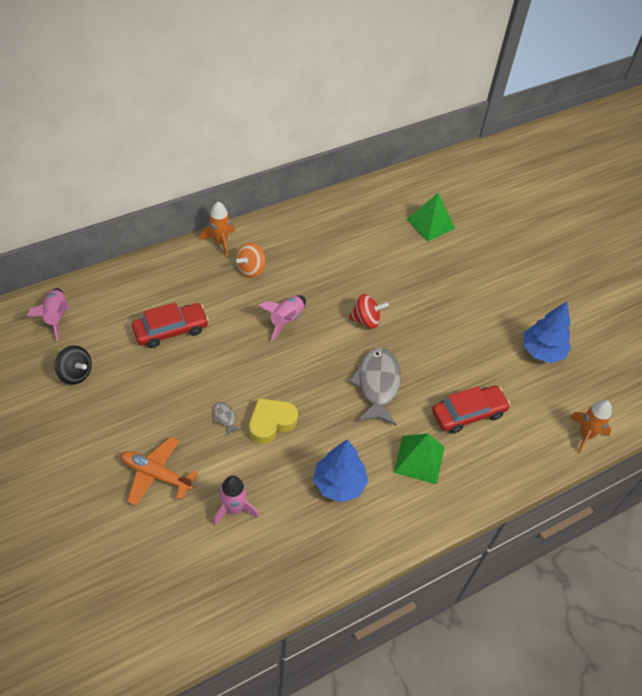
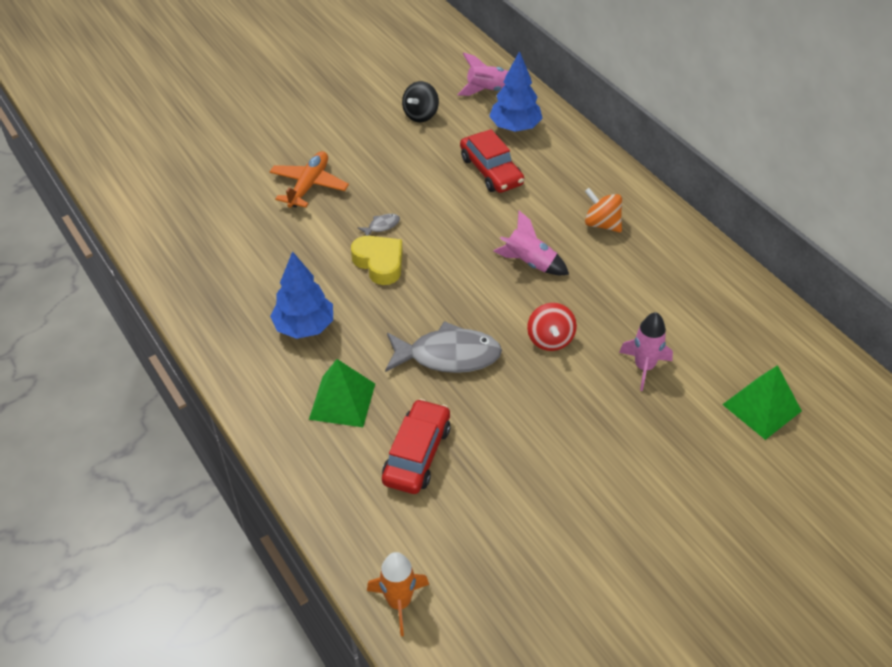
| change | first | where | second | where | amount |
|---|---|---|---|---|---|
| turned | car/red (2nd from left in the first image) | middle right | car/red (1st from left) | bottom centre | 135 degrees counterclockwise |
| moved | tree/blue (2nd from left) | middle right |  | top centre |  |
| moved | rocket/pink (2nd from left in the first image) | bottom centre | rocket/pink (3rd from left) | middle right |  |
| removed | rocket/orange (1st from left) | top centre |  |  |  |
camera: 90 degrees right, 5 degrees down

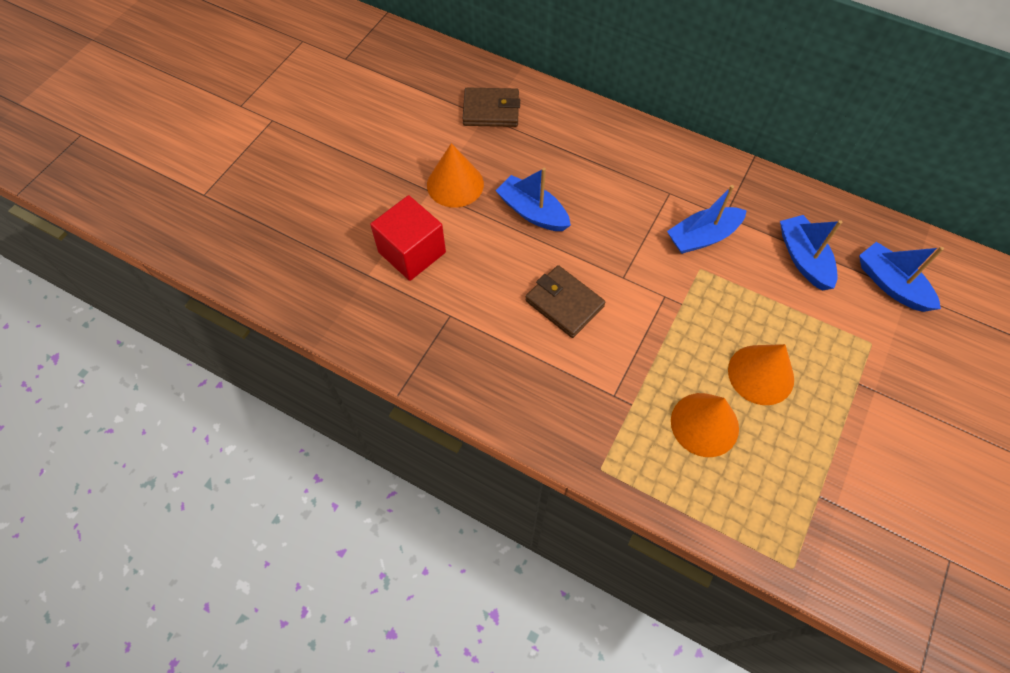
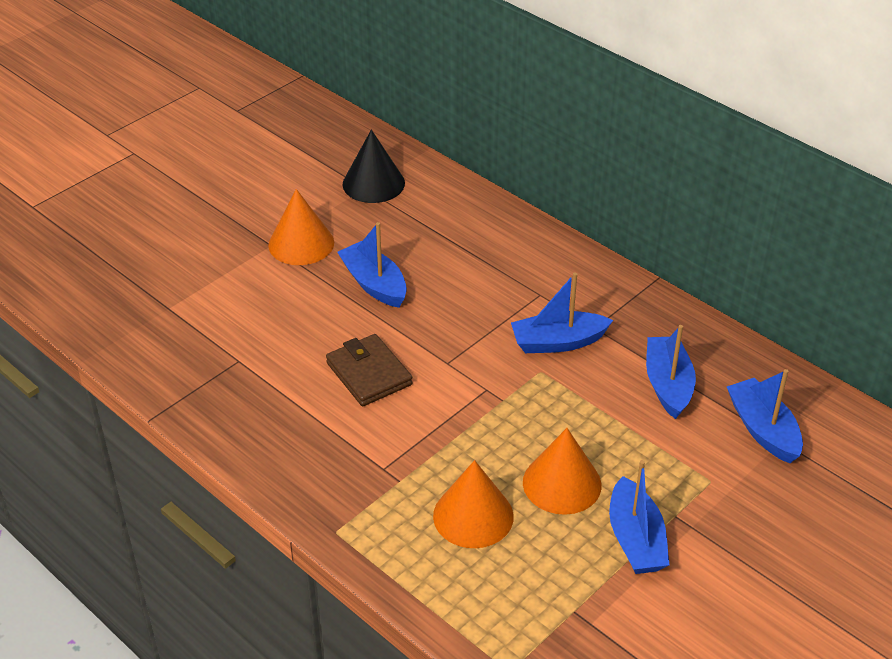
| change | first | where | second | where | amount |
|---|---|---|---|---|---|
| replaced | wallet/brown (1st from left) | top centre | cone/black | top centre |  |
| added |  |  | boat/blue (3rd from left) | bottom right |  |
| removed | cube/red | centre |  |  |  |
camera: 15 degrees right, 20 degrees down

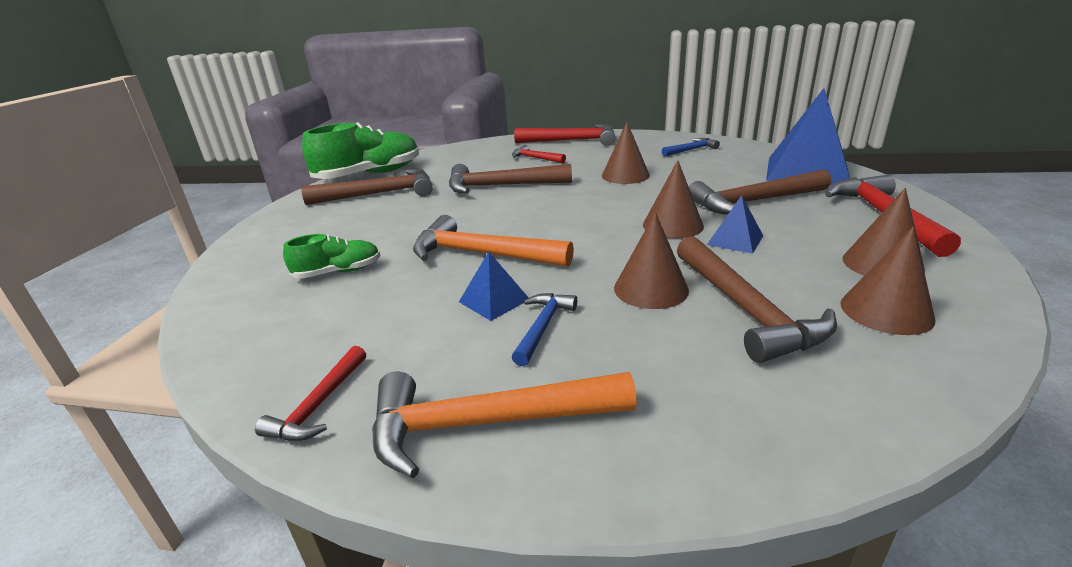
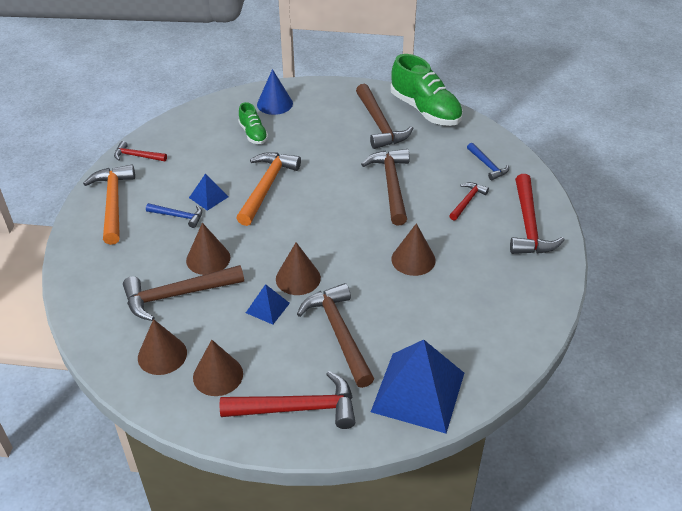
| change | first | where | second | where | amount |
|---|---|---|---|---|---|
| added |  |  | cone/blue | top centre |  |
| moved | hammer/blue (2nd from left) | top centre |  | top right |  |
camera: 85 degrees right, 15 degrees up

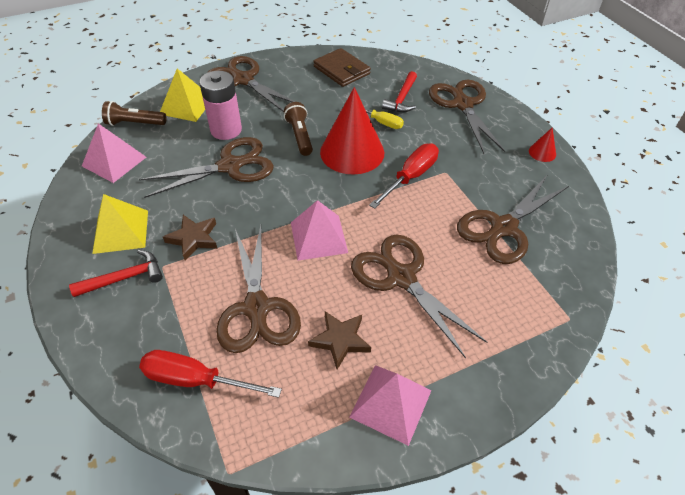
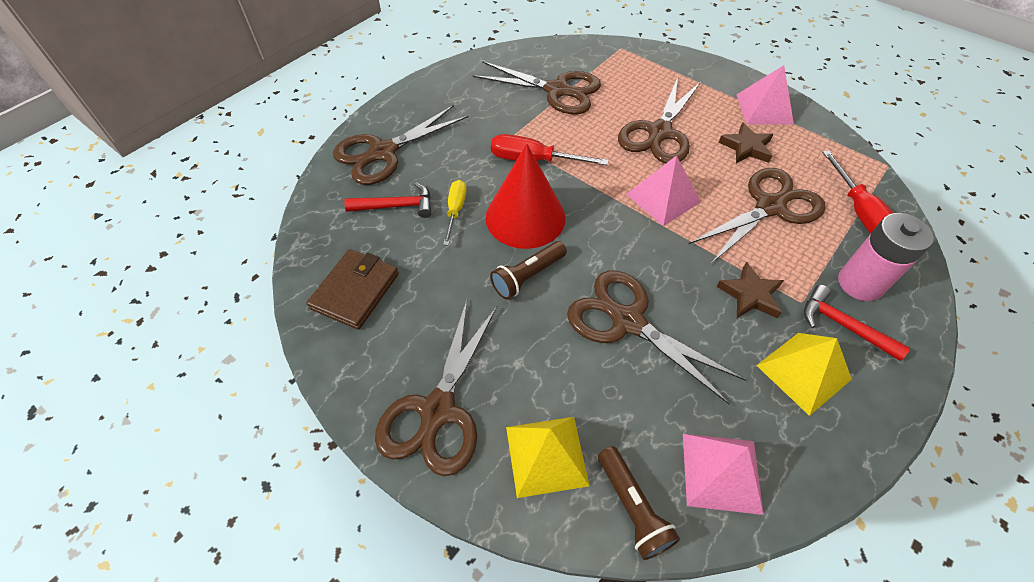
| change | first | where | second | where | amount |
|---|---|---|---|---|---|
| moved | battery/pink | top left |  | middle right |  |
| removed | cone/red (2nd from left) | top right |  |  |  |
camera: 115 degrees left, 5 degrees up

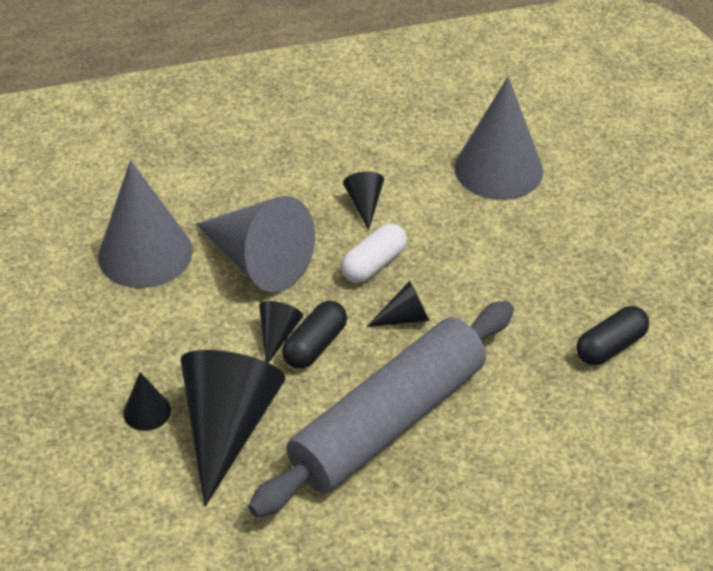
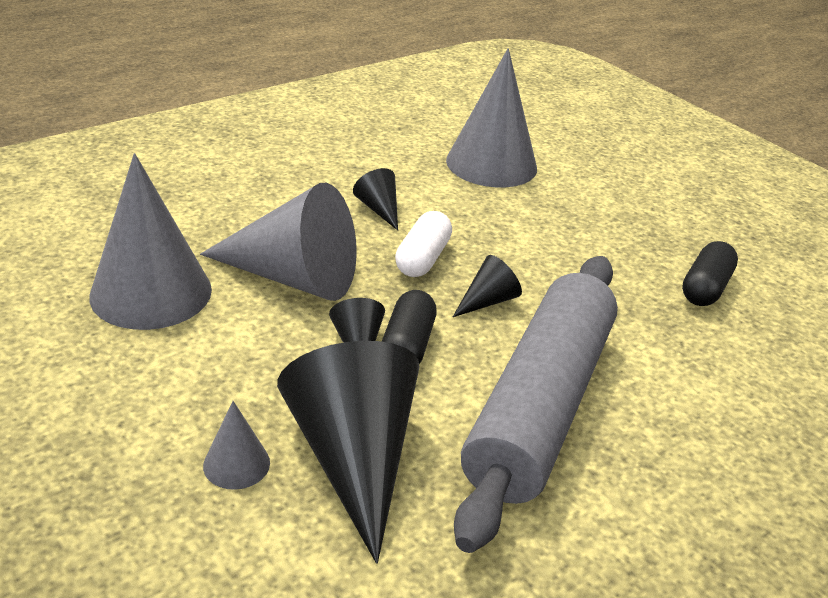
| change | first | where | second | where | amount |
|---|---|---|---|---|---|
| recoloured | cone/black (1st from left) | bottom left | cone/grey (2nd from left) | bottom left |  |
camera: 25 degrees left, 10 degrees down

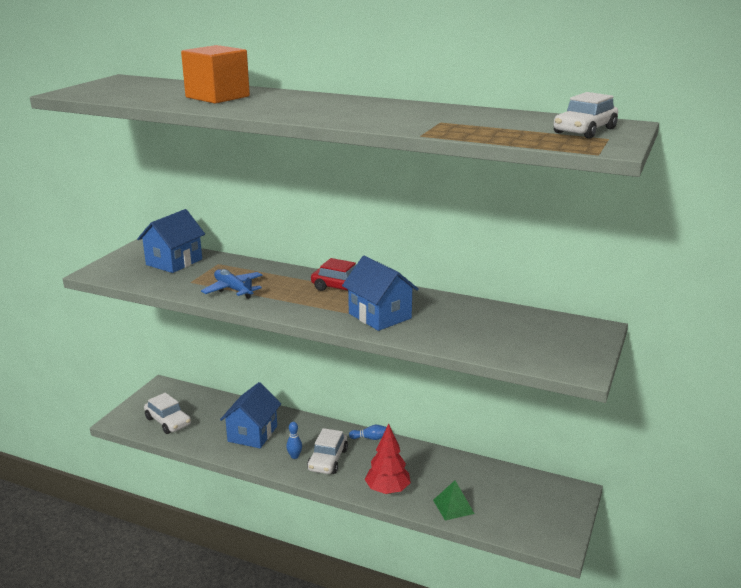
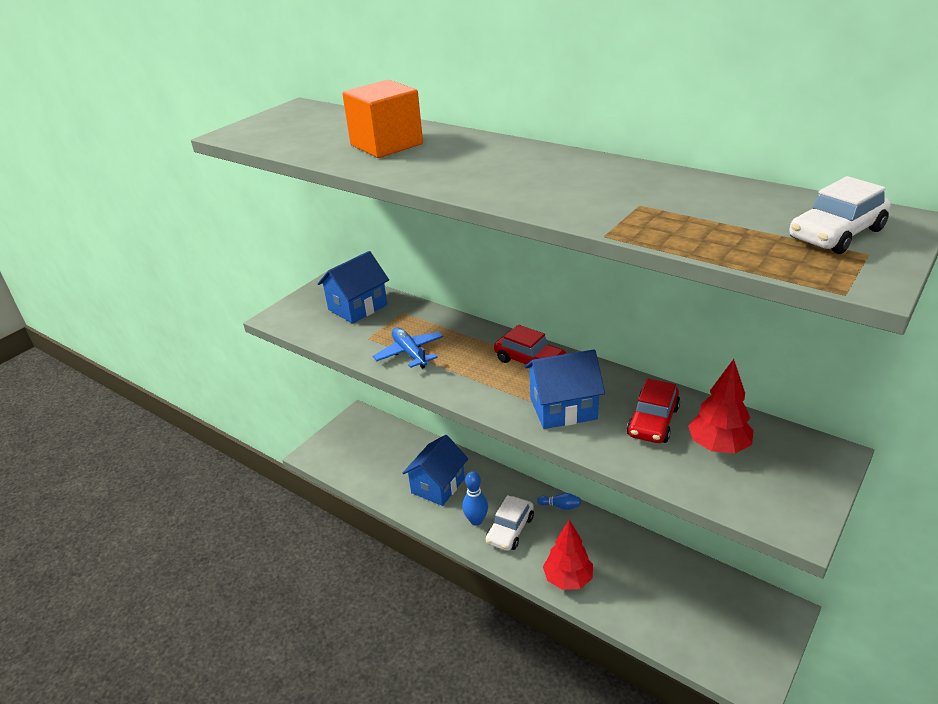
| change | first | where | second | where | amount |
|---|---|---|---|---|---|
| resized | bowling pin/blue (1st from left) | bottom centre |  | bottom centre | x1.52 |
| turned | house/blue (3rd from left) | centre |  | centre | 75 degrees counterclockwise |
| added |  |  | car/red (2nd from left) | middle right |  |
| added |  |  | tree/red (2nd from left) | middle right |  |
| removed | car/white (1st from left) | bottom left |  |  |  |
| removed | pyramid/green | bottom centre |  |  |  |
camera: 15 degrees right, 10 degrees up

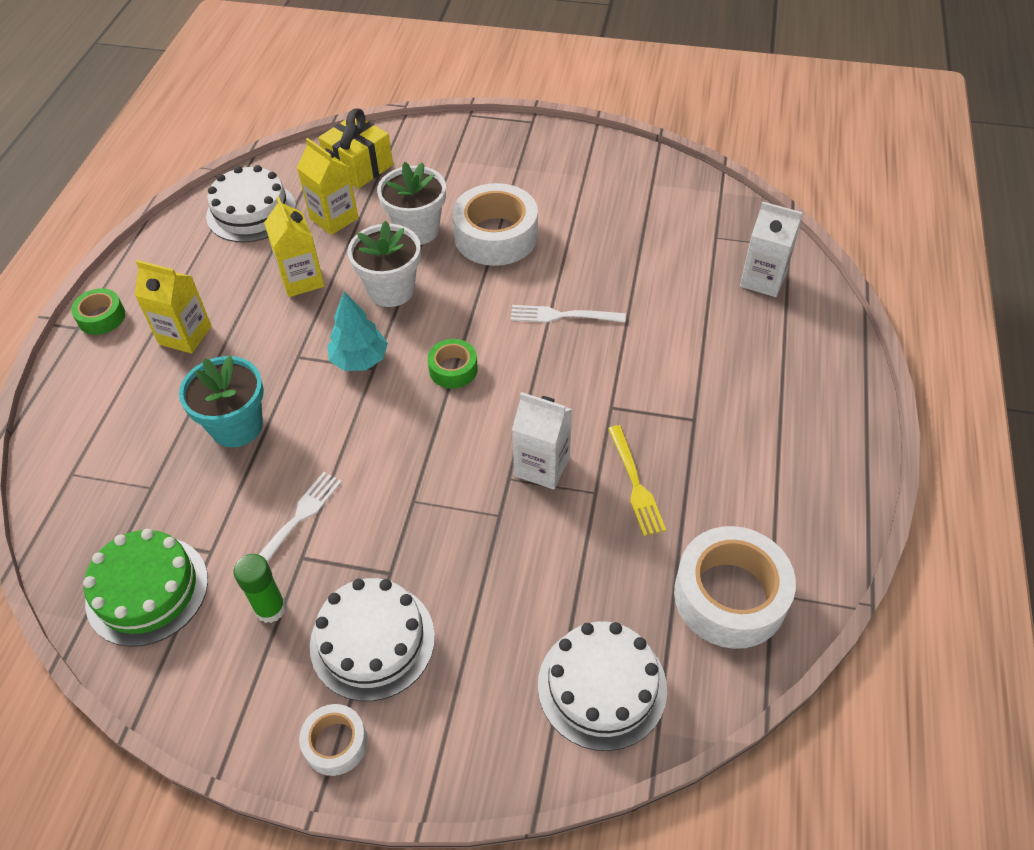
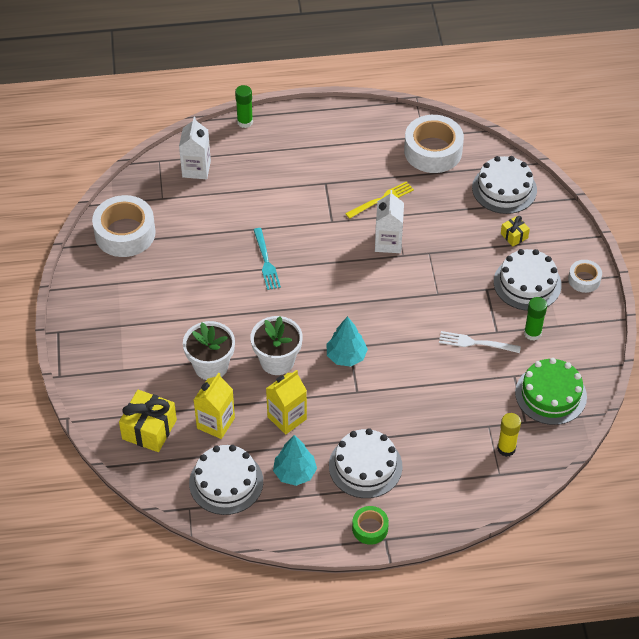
| change | first | where | second | where | amount |
|---|---|---|---|---|---|
| moved | tape/white (2nd from left in the first image) | top centre | tape/white (1st from left) | middle left |  |
| added |  |  | glue stick/green (1st from left) | top centre |  |
| recoloured | fork/white (2nd from left) | centre | fork/turquoise | centre |  |
| added |  |  | tree/turquoise (1st from left) | bottom centre |  |
| replaced | carton/yellow (1st from left) | middle left | cake/white (2nd from left) | bottom centre |  |
| added |  |  | glue stick/yellow | bottom right |  |
| added |  |  | gift/yellow (2nd from left) | middle right |  |
| removed | flower pot/turquoise | middle left |  |  |  |
| removed | tape/green (2nd from left) | centre |  |  |  |
camera: 110 degrees left, 0 degrees up

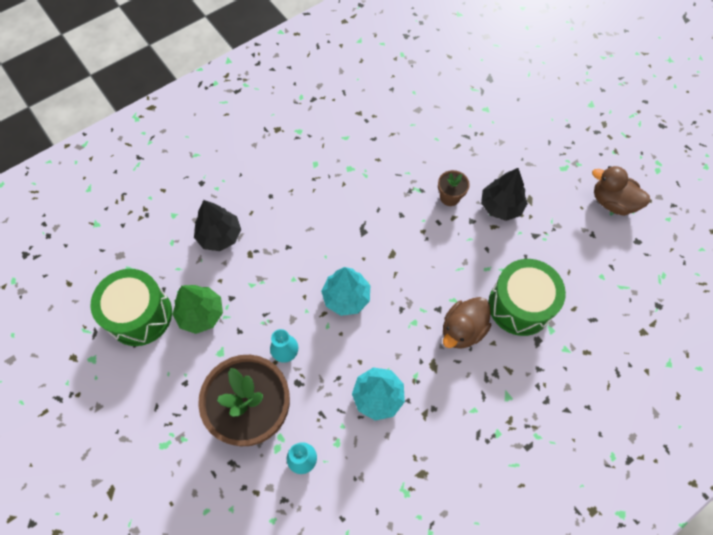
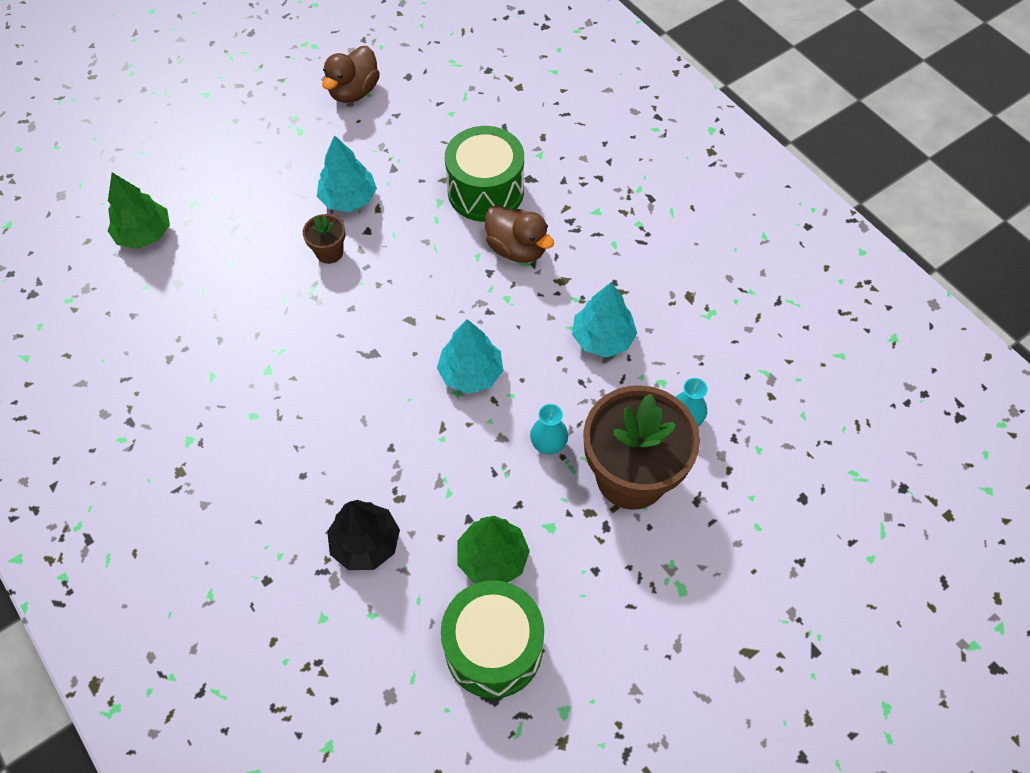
| change | first | where | second | where | amount |
|---|---|---|---|---|---|
| added |  |  | tree/green (1st from left) | top left |  |
| recoloured | tree/black (2nd from left) | middle right | tree/turquoise (1st from left) | top centre |  |
camera: 90 degrees left, 5 degrees down

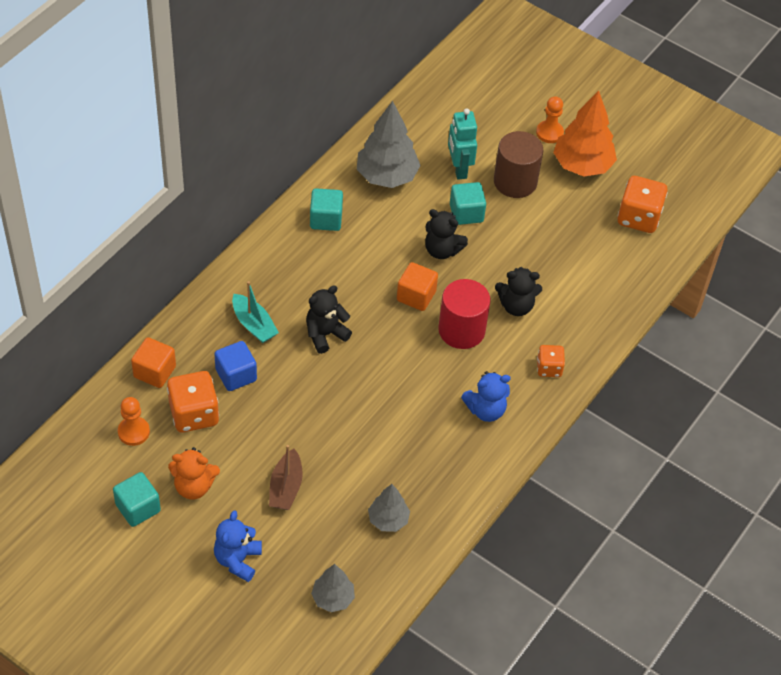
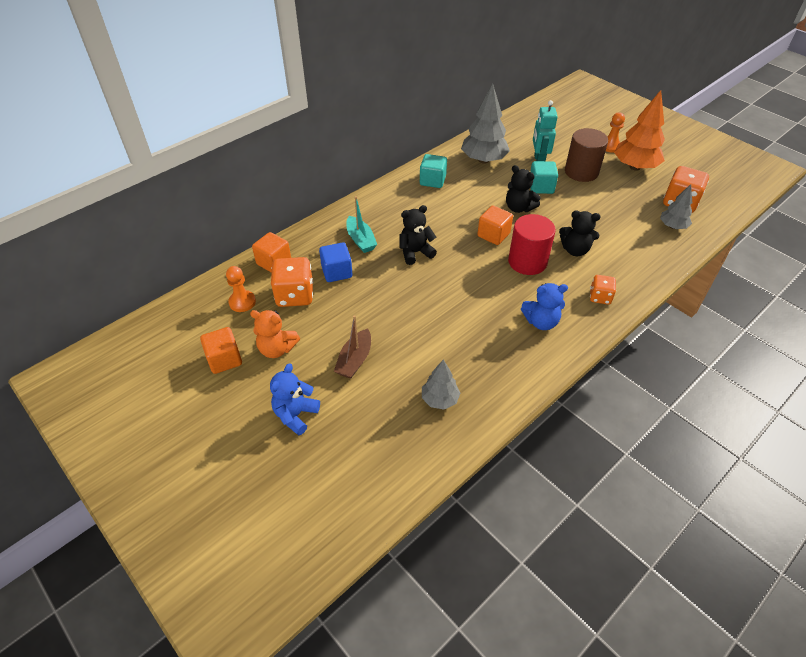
| change | first | where | second | where | amount |
|---|---|---|---|---|---|
| recoloured | cube/turquoise (1st from left) | bottom left | cube/orange (1st from left) | middle left |  |
| moved | tree/grey (1st from left in the first image) | bottom centre | tree/grey (3rd from left) | top right |  |
camera: 15 degrees right, 5 degrees down

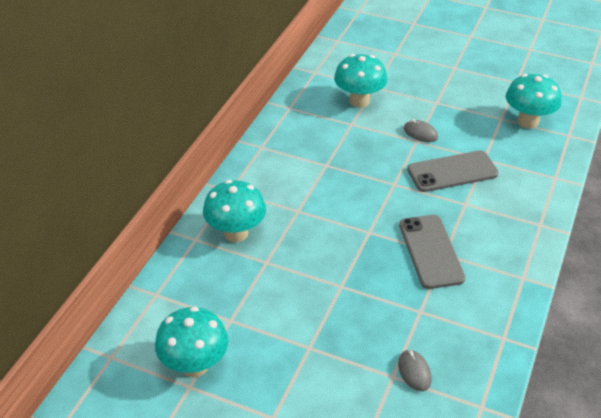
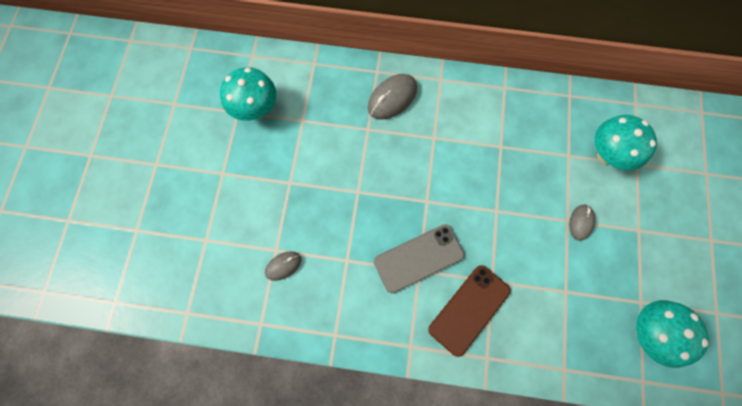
| change | first | where | second | where | amount |
|---|---|---|---|---|---|
| replaced | mushroom/turquoise (2nd from left) | centre | mouse/grey (2nd from left) | top centre |  |
| added |  |  | phone/brown | bottom centre |  |
| removed | phone/grey (2nd from left) | middle right |  |  |  |
camera: 75 degrees right, 30 degrees up

